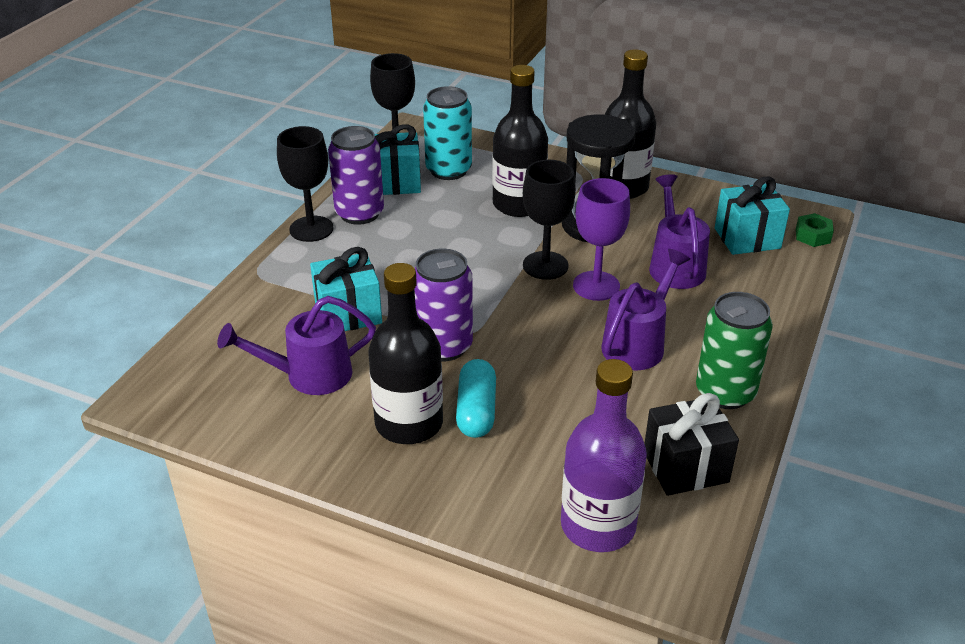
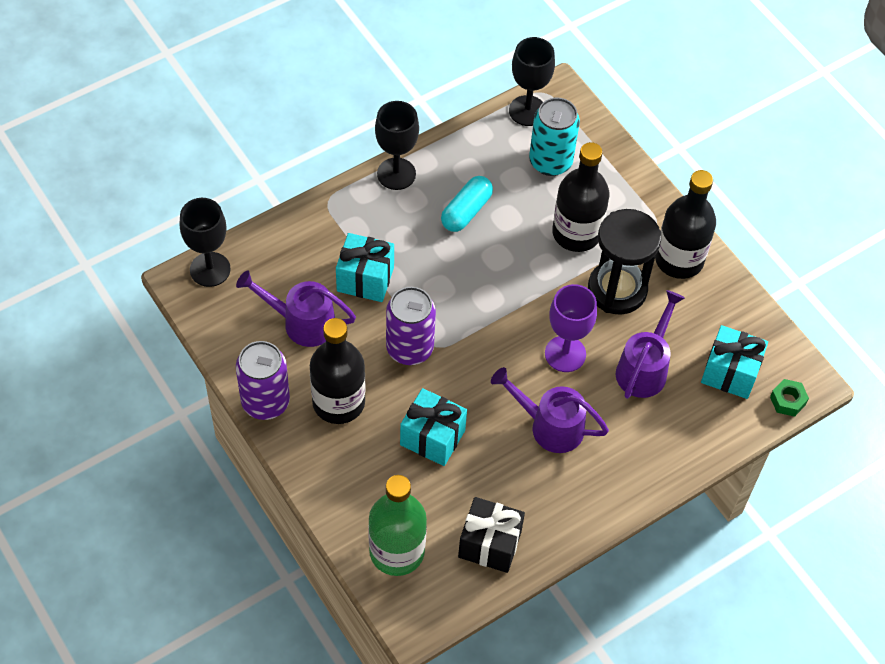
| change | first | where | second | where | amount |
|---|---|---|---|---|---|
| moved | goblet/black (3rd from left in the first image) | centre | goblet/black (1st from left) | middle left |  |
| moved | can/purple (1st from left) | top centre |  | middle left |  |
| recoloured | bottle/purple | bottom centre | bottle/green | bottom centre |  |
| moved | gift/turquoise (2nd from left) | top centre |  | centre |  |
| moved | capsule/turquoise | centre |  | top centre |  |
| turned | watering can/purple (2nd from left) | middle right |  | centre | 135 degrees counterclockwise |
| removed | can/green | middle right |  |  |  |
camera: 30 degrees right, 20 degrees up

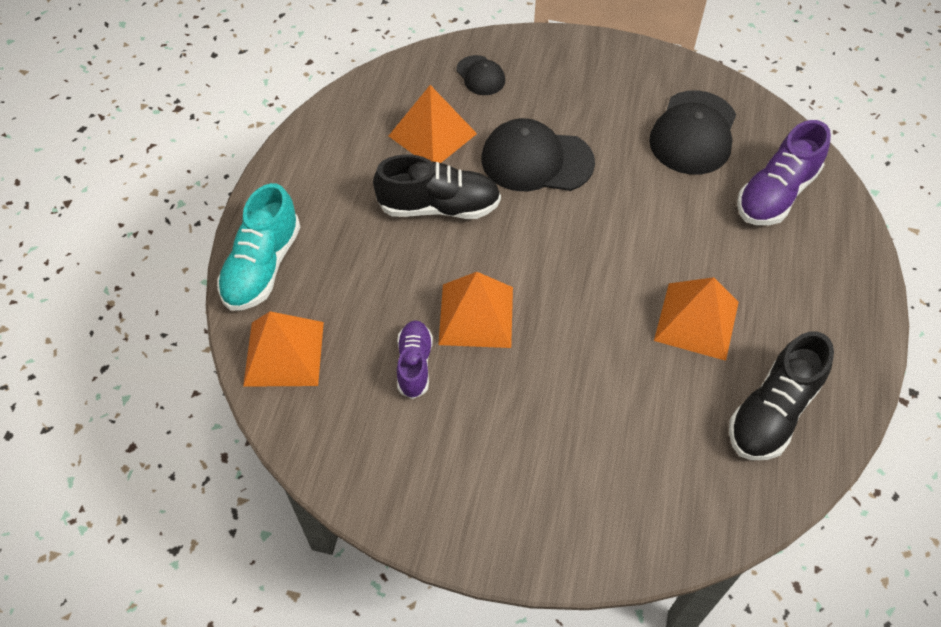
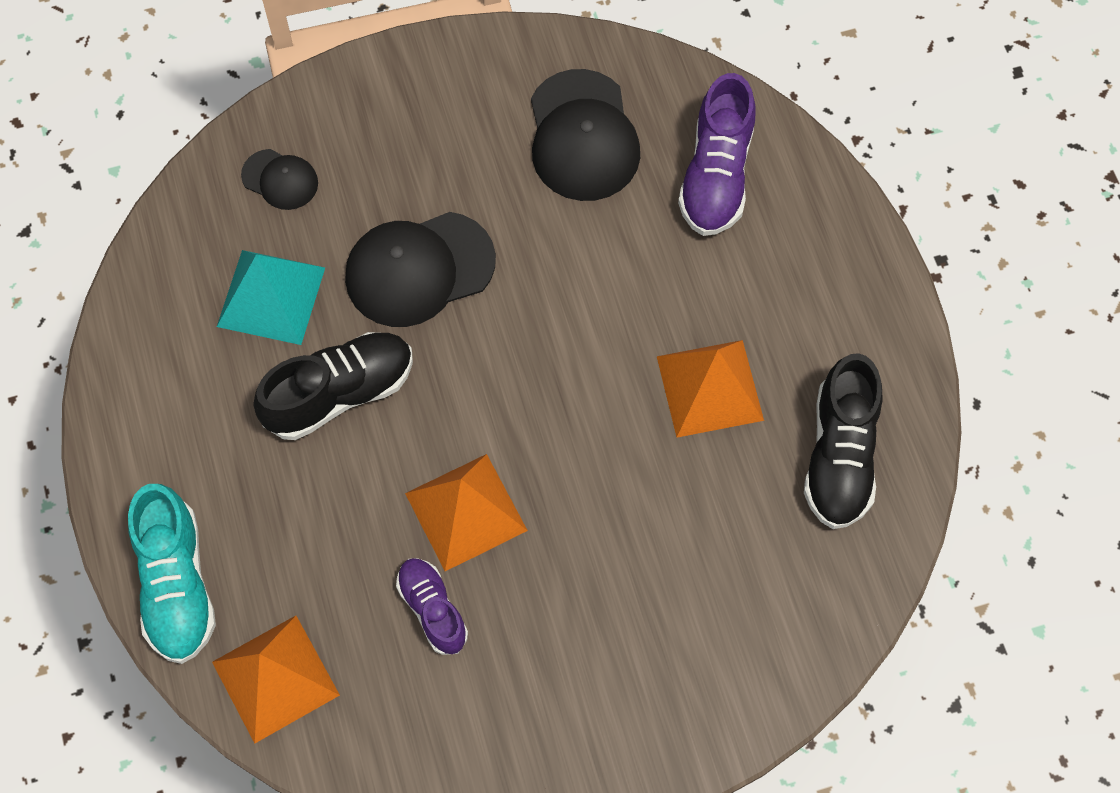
| change | first | where | second | where | amount |
|---|---|---|---|---|---|
| recoloured | pyramid/orange (2nd from left) | top centre | pyramid/turquoise | middle left |  |
camera: 30 degrees left, 10 degrees up

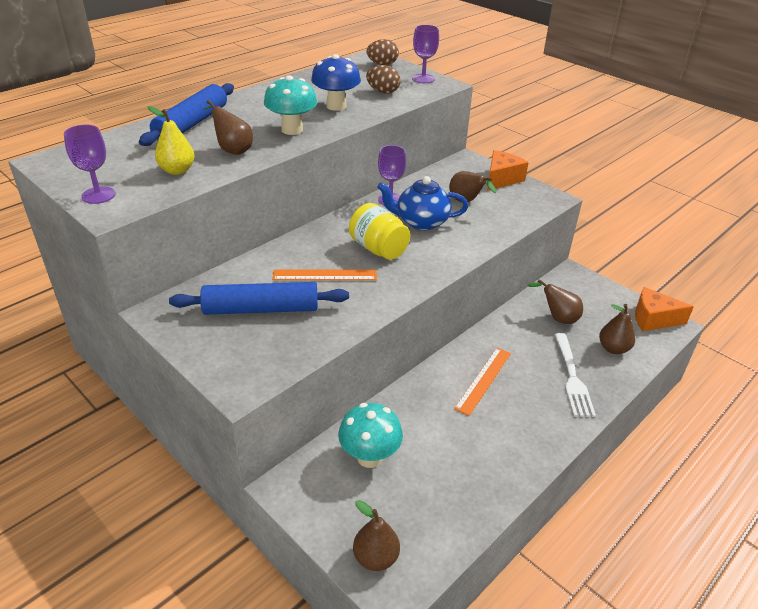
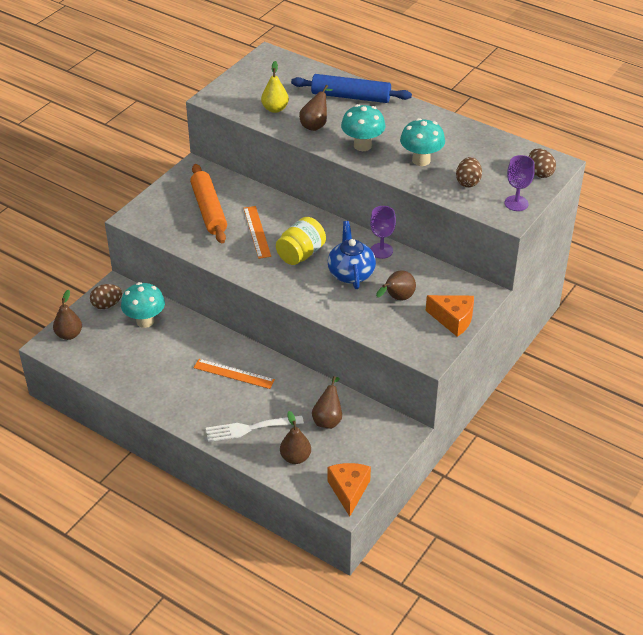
| change | first | where | second | where | amount |
|---|---|---|---|---|---|
| added |  |  | egg/brown (1st from left) | middle left |  |
| recoloured | rolling pin/blue (2nd from left) | centre | rolling pin/orange | top left |  |
| recoloured | mushroom/blue | top centre | mushroom/turquoise (3rd from left) | top centre |  |
| removed | goblet/purple (1st from left) | top left |  |  |  |
camera: 80 degrees right, 5 degrees up

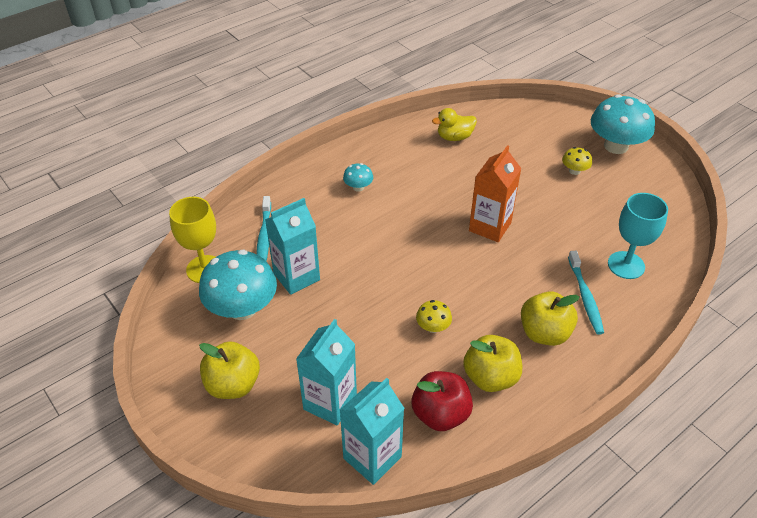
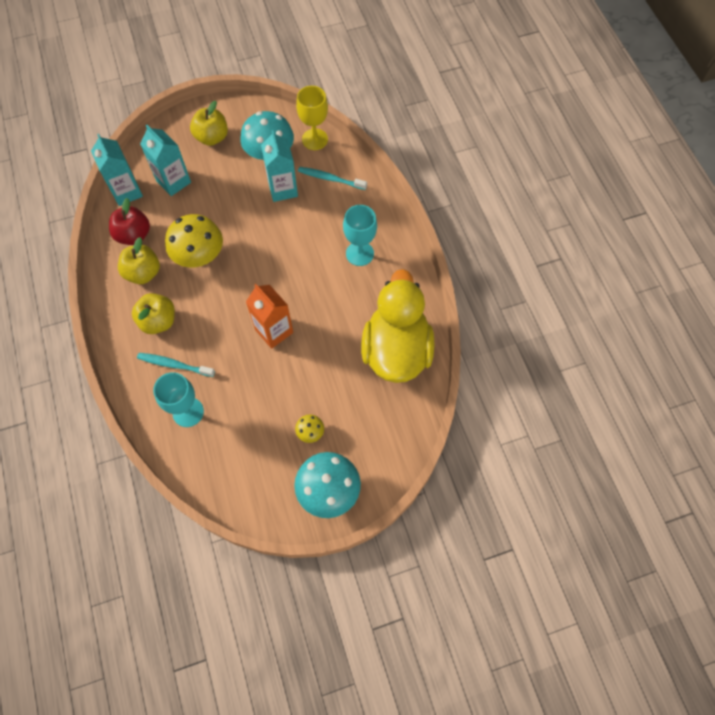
| change | first | where | second | where | amount |
|---|---|---|---|---|---|
| resized | mushroom/yellow (1st from left) | centre |  | middle left | x2.16 |
| replaced | mushroom/turquoise (2nd from left) | centre | goblet/turquoise (2nd from left) | top centre |  |
| resized | duck/yellow | top centre |  | centre | x2.42 |
camera: 110 degrees right, 20 degrees up

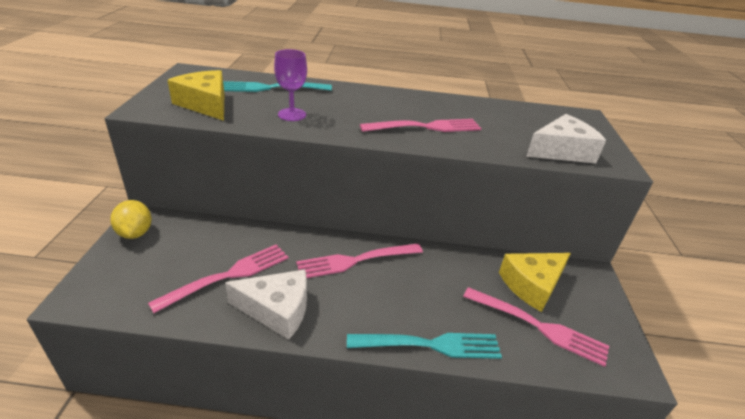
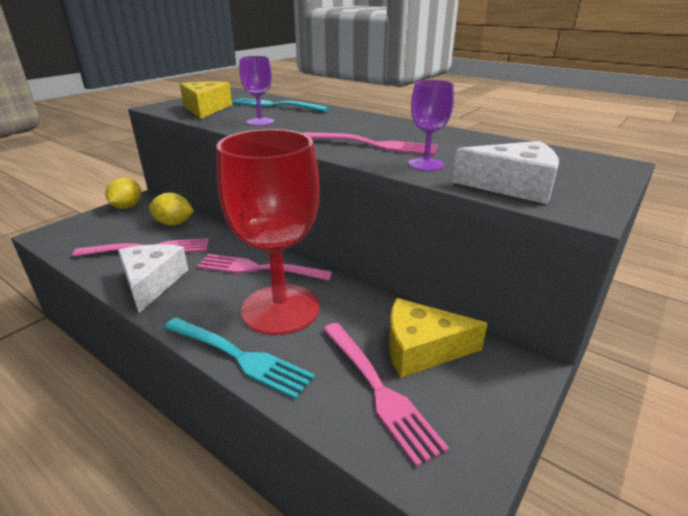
| change | first | where | second | where | amount |
|---|---|---|---|---|---|
| turned | cheese/white (1st from left) | bottom centre |  | middle left | 135 degrees counterclockwise |
| added |  |  | lemon/yellow (2nd from left) | middle left |  |
| added |  |  | goblet/red | centre |  |
| added |  |  | goblet/purple (2nd from left) | top centre |  |
camera: 35 degrees right, 5 degrees down

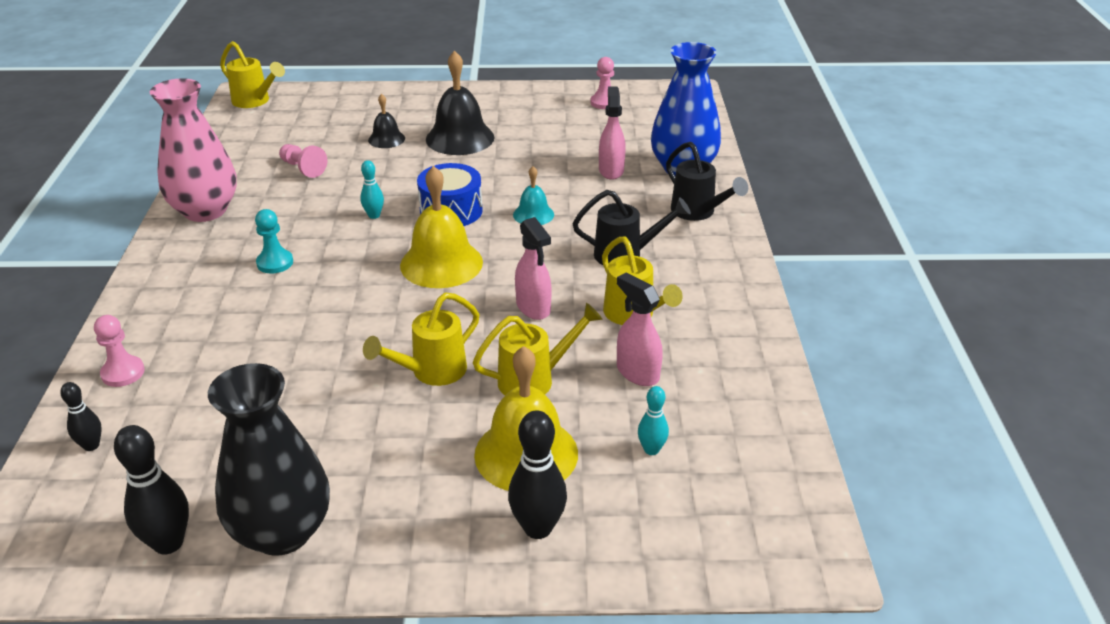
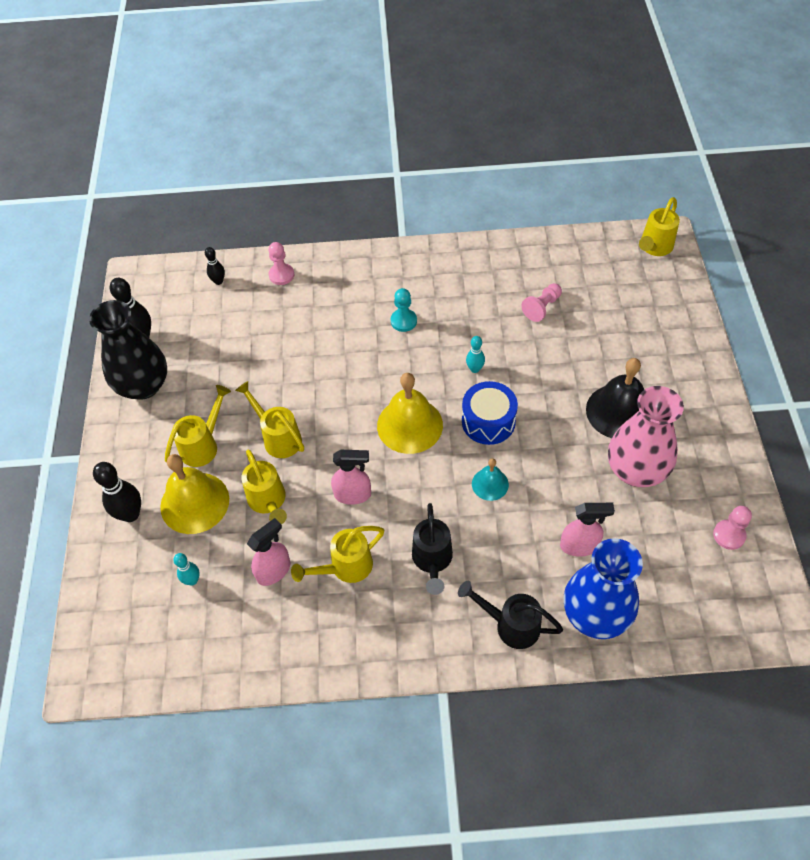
| change | first | where | second | where | amount |
|---|---|---|---|---|---|
| added |  |  | watering can/yellow (1st from left) | middle left |  |
| turned | spray bottle/pink (1st from left in the first image) | centre | spray bottle/pink (2nd from left) | centre | 150 degrees counterclockwise |
| turned | watering can/black (2nd from left) | top centre |  | bottom centre | 60 degrees clockwise |
| moved | vase/pink | top left |  | middle right |  |
| removed | bell/black (1st from left) | top centre |  |  |  |
camera: 90 degrees right, 20 degrees up

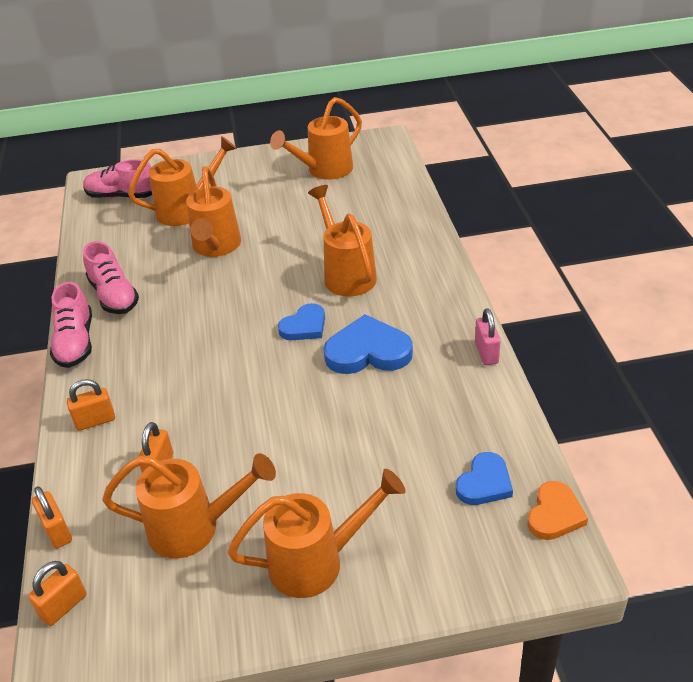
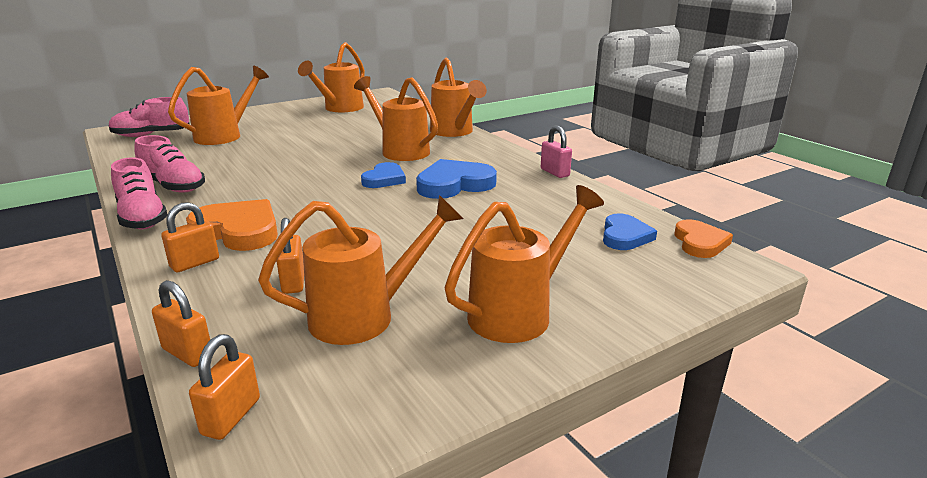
| change | first | where | second | where | amount |
|---|---|---|---|---|---|
| added |  |  | heart/orange (1st from left) | middle left |  |
| moved | watering can/orange (3rd from left in the first image) | top left | watering can/orange (5th from left) | top centre |  |
camera: 25 degrees left, 15 degrees down

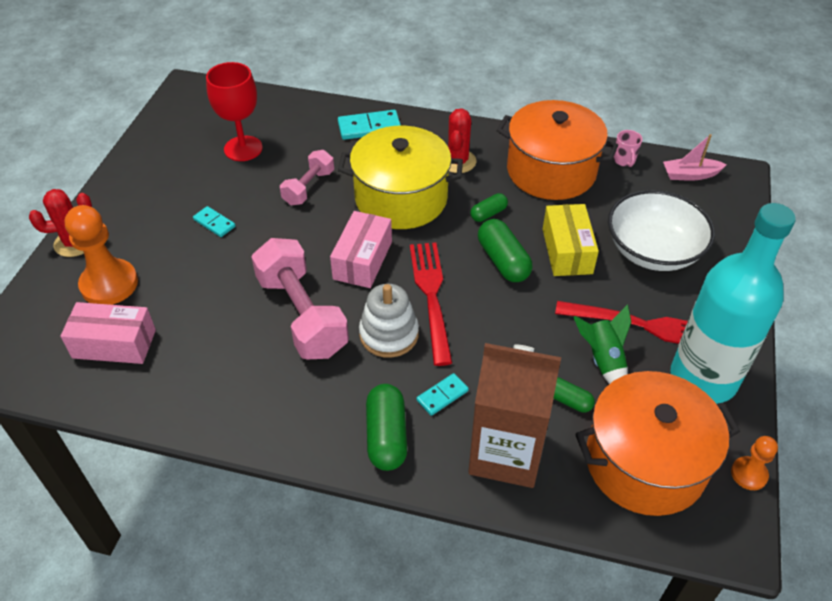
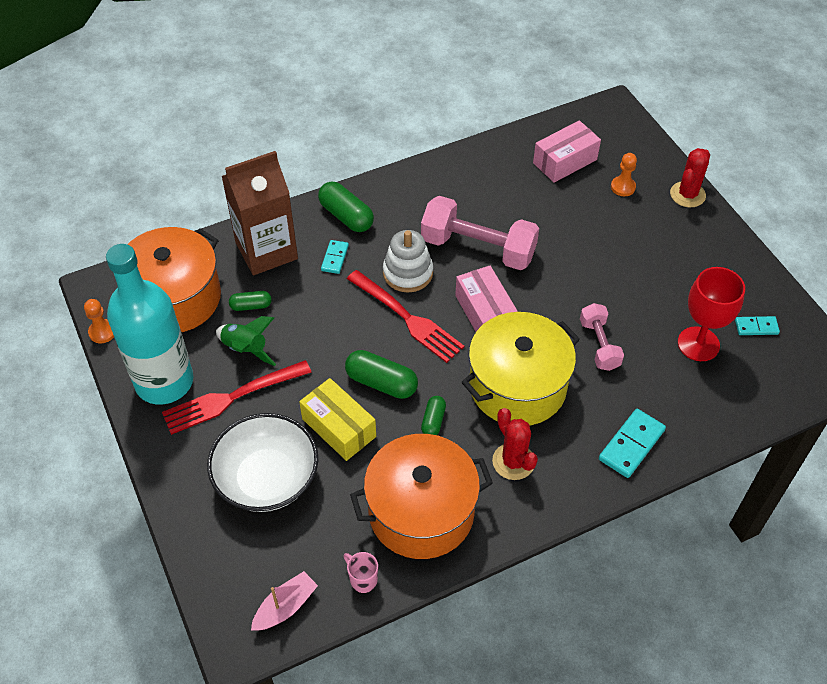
| change | first | where | second | where | amount |
|---|---|---|---|---|---|
| resized | pawn/orange (1st from left in the first image) | middle left | pawn/orange (2nd from left) | top right | x0.53 |
| moved | domino/turquoise (1st from left in the first image) | middle left | domino/turquoise (3rd from left) | middle right |  |
camera: 140 degrees right, 5 degrees up

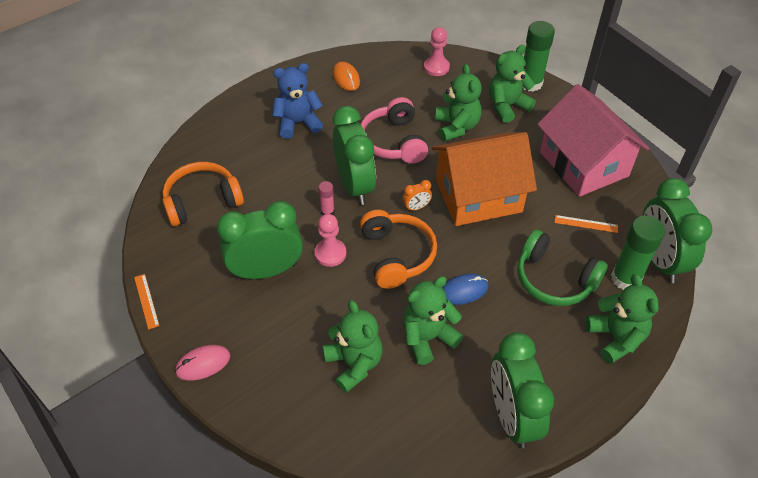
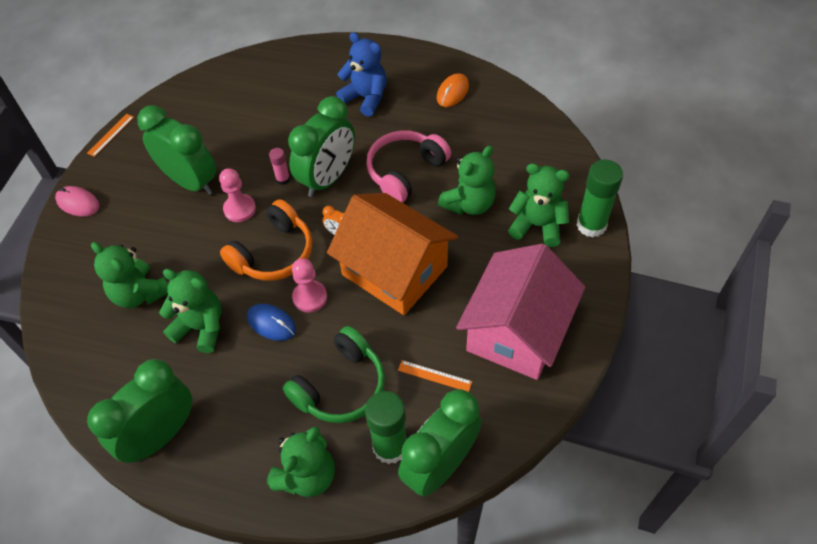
| change | first | where | second | where | amount |
|---|---|---|---|---|---|
| turned | teddy bear/green (1st from left) | bottom centre |  | middle left | 105 degrees clockwise |
| turned | headphones/green | middle right |  | bottom centre | 135 degrees counterclockwise |
| moved | pawn/pink (2nd from left) | top centre |  | centre |  |
| turned | ruler/orange (2nd from left) | middle right |  | bottom centre | 45 degrees counterclockwise |
| removed | headphones/orange (1st from left) | middle left |  |  |  |
camera: 55 degrees right, 5 degrees up

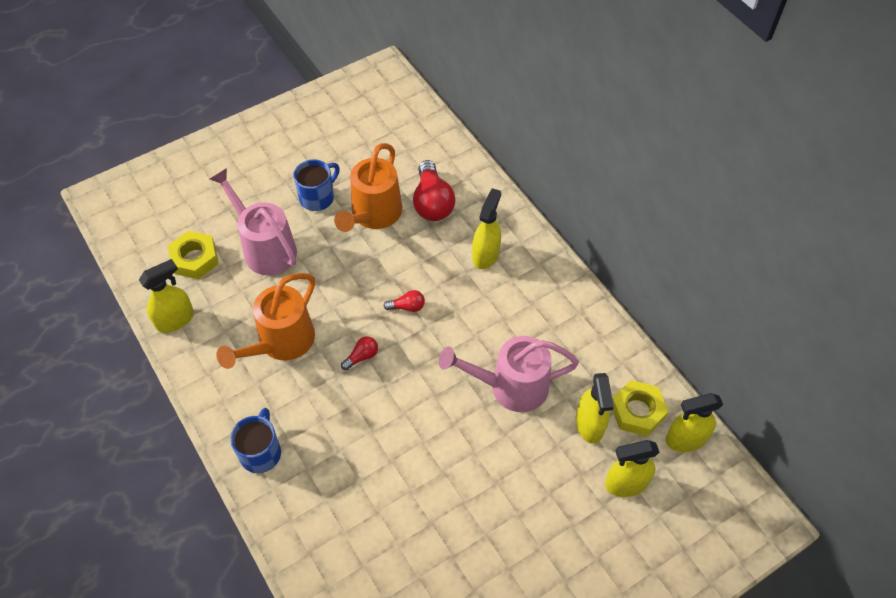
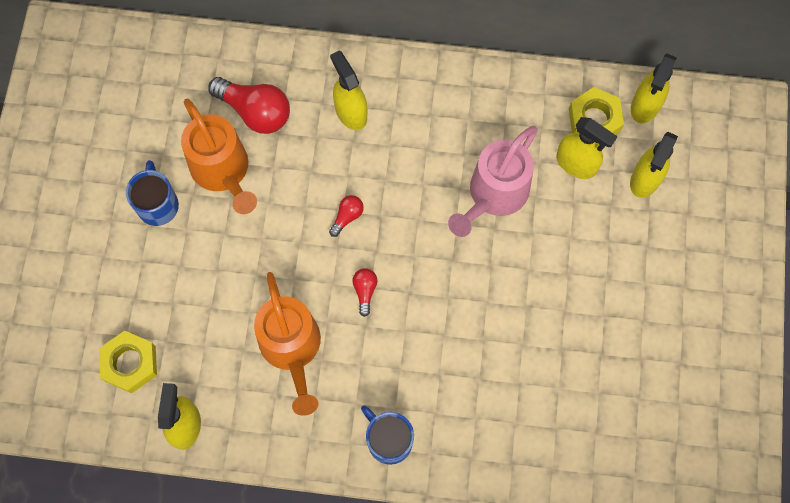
| change | first | where | second | where | amount |
|---|---|---|---|---|---|
| removed | watering can/pink (1st from left) | middle left |  |  |  |
camera: 50 degrees left, 15 degrees up

